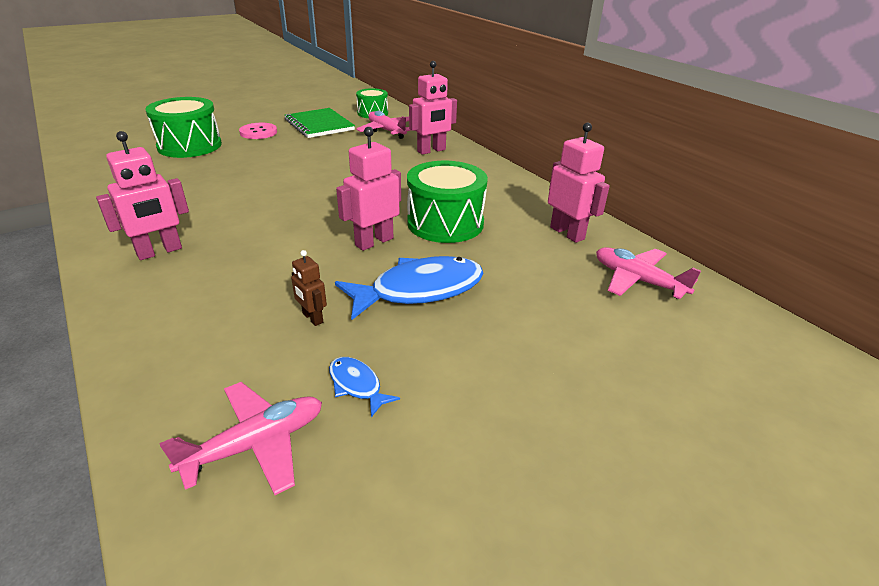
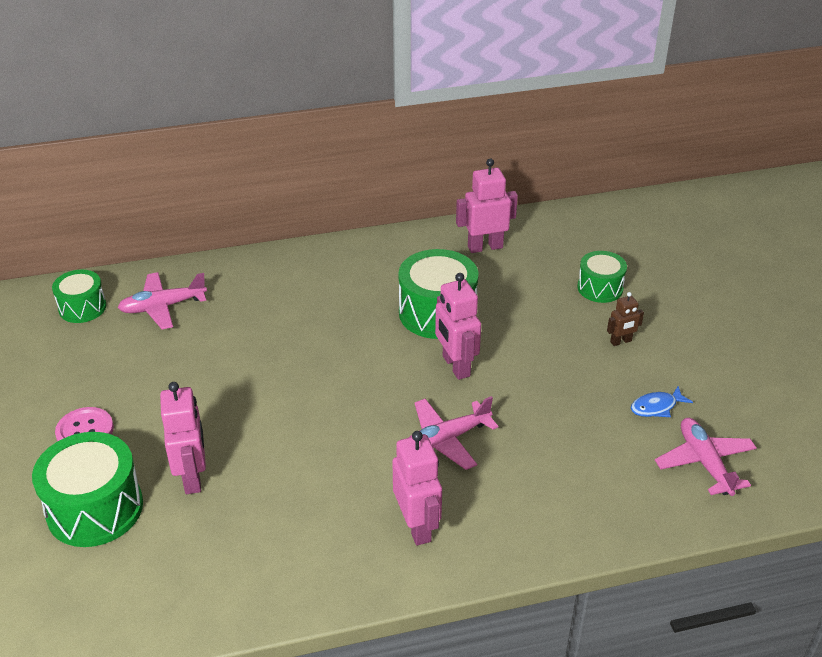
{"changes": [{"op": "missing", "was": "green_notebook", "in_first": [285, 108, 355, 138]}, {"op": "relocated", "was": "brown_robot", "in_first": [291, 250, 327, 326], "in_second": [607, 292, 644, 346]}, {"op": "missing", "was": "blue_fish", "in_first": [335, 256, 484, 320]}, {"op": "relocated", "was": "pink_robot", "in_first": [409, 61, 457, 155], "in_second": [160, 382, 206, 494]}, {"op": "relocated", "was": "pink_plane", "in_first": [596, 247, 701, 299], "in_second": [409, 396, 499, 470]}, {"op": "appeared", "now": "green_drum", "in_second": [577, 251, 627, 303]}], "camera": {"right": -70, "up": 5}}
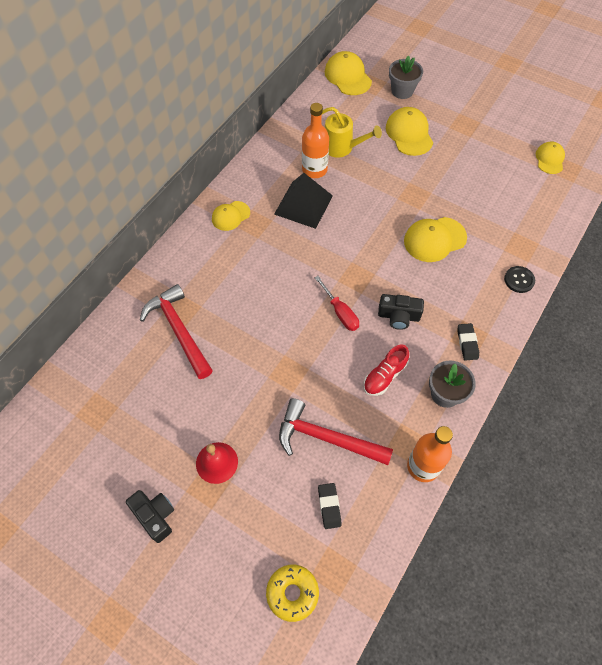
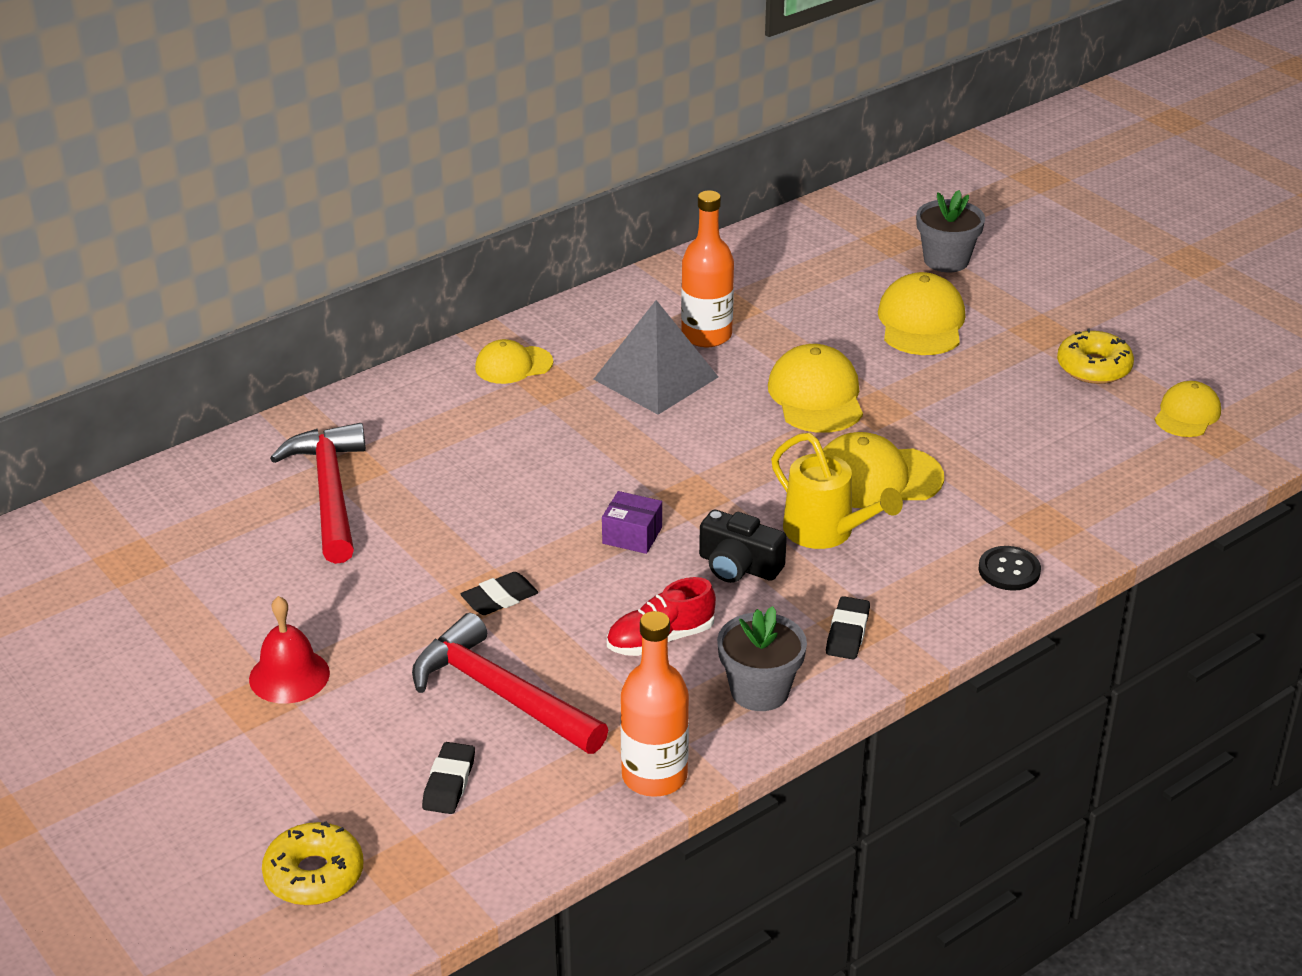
{"changes": [{"op": "missing", "was": "black_camera", "in_first": [126, 490, 174, 543]}, {"op": "colour", "was": "black_pyramid", "now": "grey_pyramid", "in_first": [274, 173, 333, 229], "in_second": [593, 300, 718, 415]}, {"op": "exchanged", "was": "red_screwdriver", "now": "purple_box", "in_first": [315, 276, 359, 331], "in_second": [602, 491, 662, 554]}, {"op": "relocated", "was": "yellow_watering_can", "in_first": [322, 107, 382, 158], "in_second": [771, 433, 903, 549]}, {"op": "relocated", "was": "yellow_cap", "in_first": [325, 51, 372, 95], "in_second": [768, 344, 863, 433]}, {"op": "appeared", "now": "black_eraser", "in_second": [460, 572, 538, 615]}, {"op": "appeared", "now": "yellow_donut", "in_second": [1057, 329, 1134, 384]}], "camera": {"right": 20, "up": -25}}
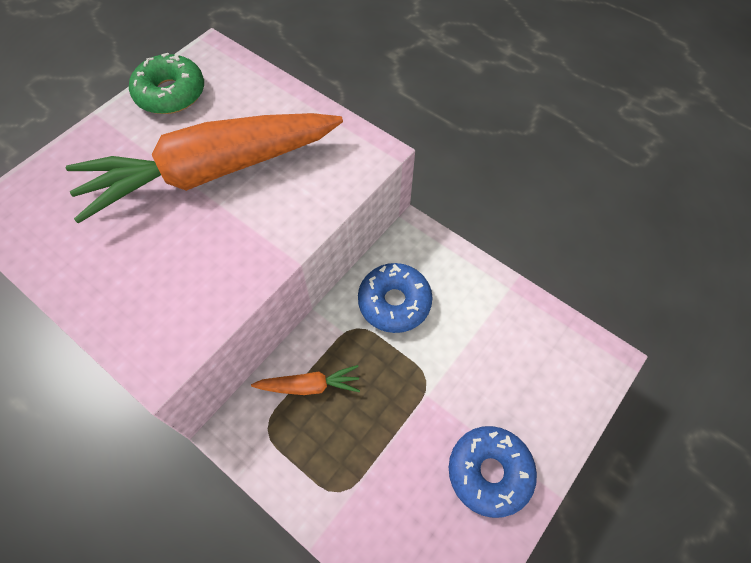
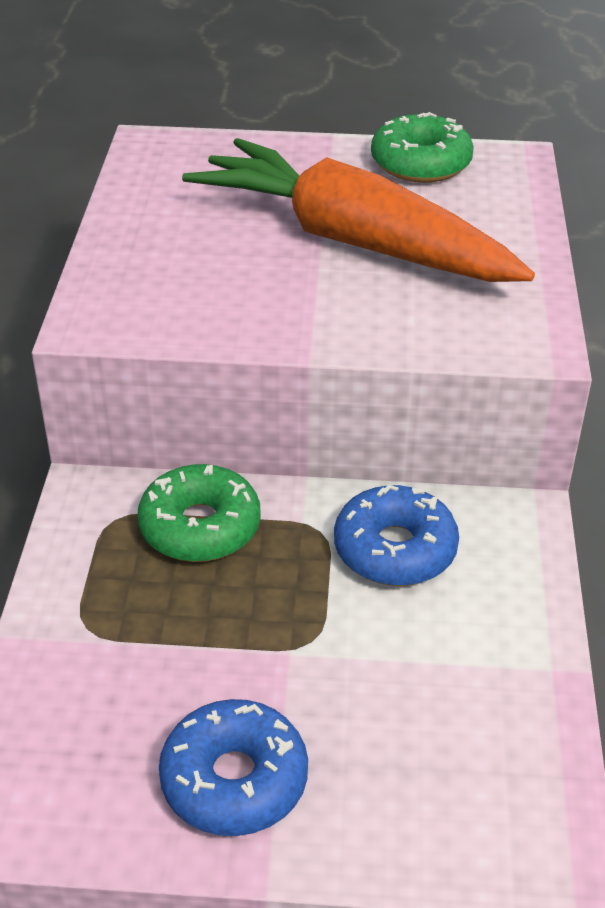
{"changes": [{"op": "exchanged", "was": "orange_carrot", "now": "green_donut", "in_first": [251, 365, 360, 395], "in_second": [137, 464, 261, 562]}], "camera": {"right": 55, "up": -20}}
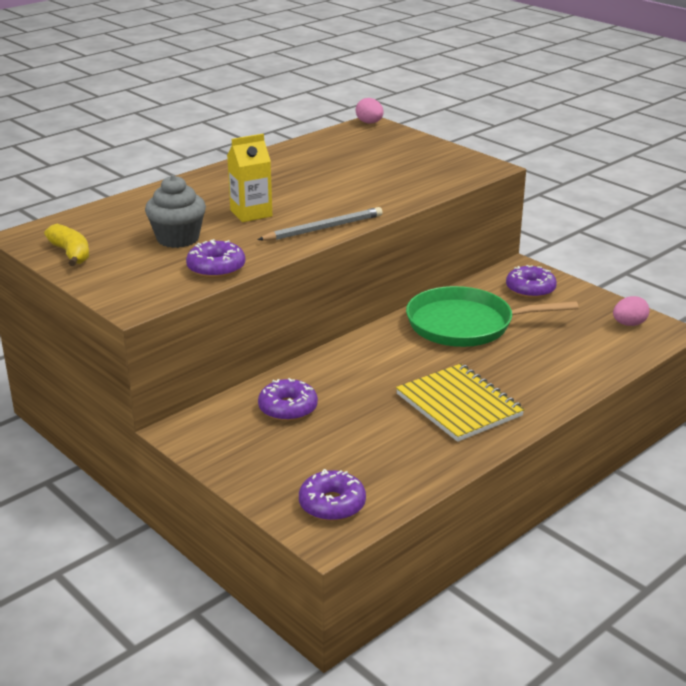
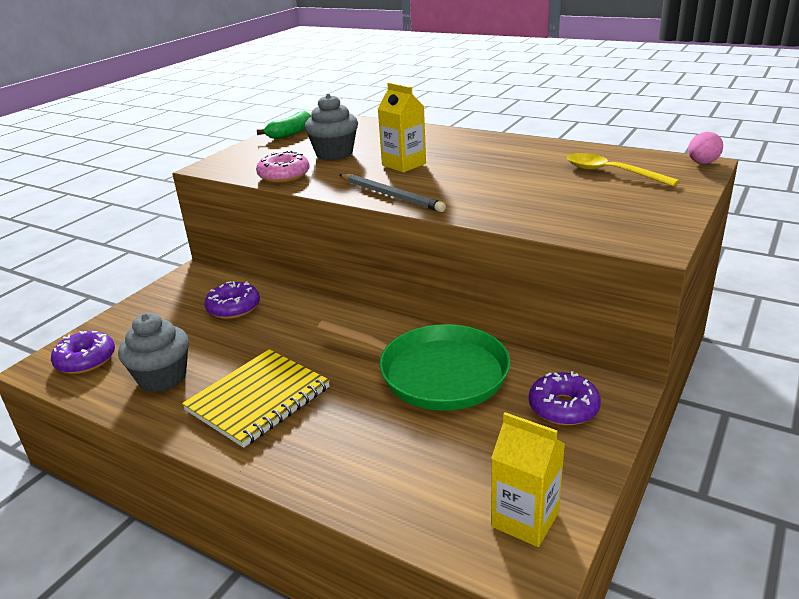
{"changes": [{"op": "colour", "was": "yellow_banana", "now": "green_banana", "in_first": [44, 224, 89, 266], "in_second": [256, 110, 311, 139]}, {"op": "colour", "was": "purple_donut", "now": "pink_donut", "in_first": [186, 239, 245, 278], "in_second": [256, 151, 310, 183]}, {"op": "spun", "was": "green_pan", "in_first": [406, 286, 578, 347], "in_second": [317, 320, 510, 411], "clockwise": 135}, {"op": "exchanged", "was": "pink_egg", "now": "yellow_carton", "in_first": [613, 296, 649, 326], "in_second": [491, 412, 565, 547]}, {"op": "appeared", "now": "grey_cupcake", "in_second": [118, 313, 189, 392]}, {"op": "appeared", "now": "yellow_spoon", "in_second": [567, 153, 679, 186]}], "camera": {"right": 75, "up": 0}}
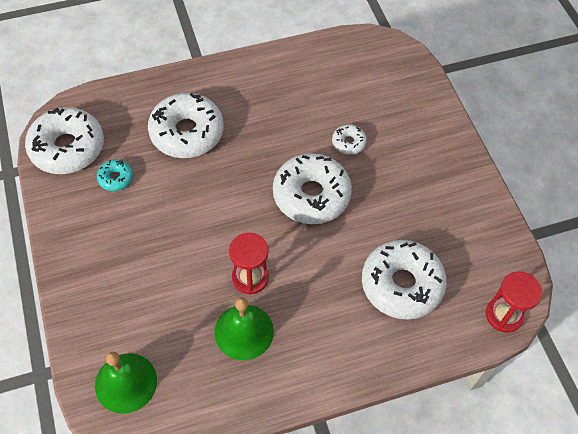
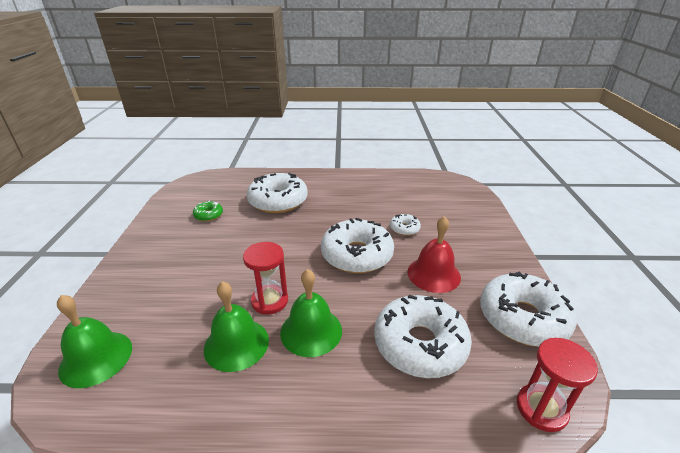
{"changes": [{"op": "relocated", "was": "white_donut", "in_first": [25, 107, 104, 174], "in_second": [480, 272, 577, 347]}, {"op": "colour", "was": "turquoise_donut", "now": "green_donut", "in_first": [97, 159, 133, 191], "in_second": [193, 200, 223, 221]}, {"op": "appeared", "now": "green_bell", "in_second": [280, 269, 342, 357]}, {"op": "appeared", "now": "red_bell", "in_second": [407, 216, 461, 293]}], "camera": {"right": 20, "up": -25}}
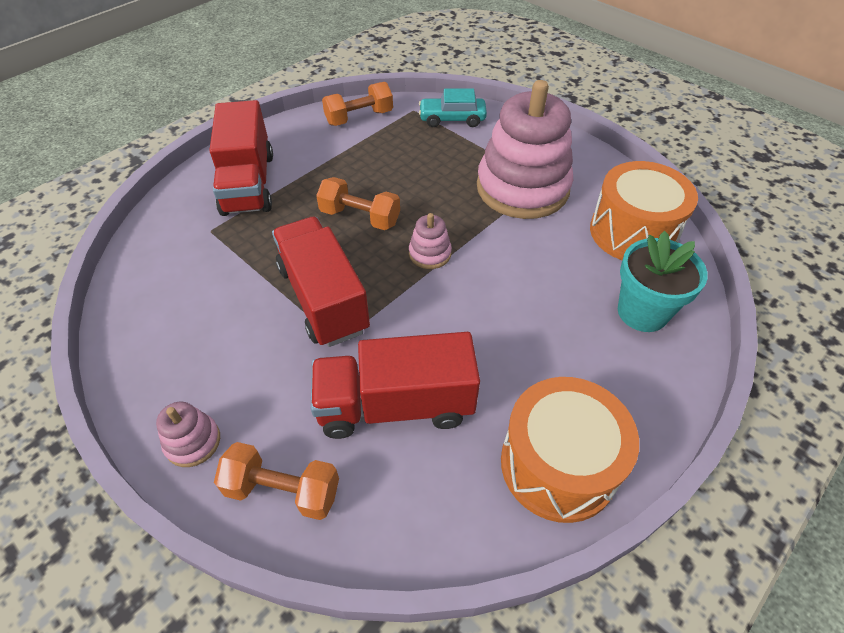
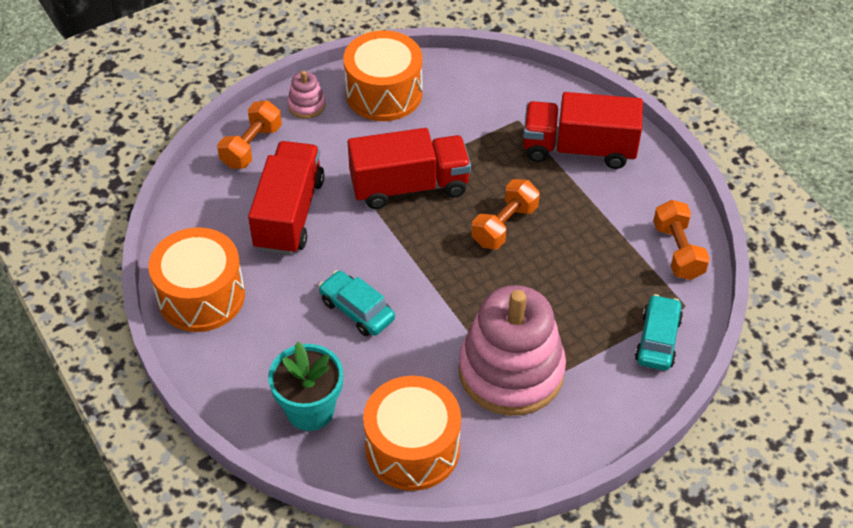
{"changes": [{"op": "missing", "was": "pink_stacking_toy", "in_first": [409, 213, 452, 269]}, {"op": "appeared", "now": "turquoise_car", "in_second": [319, 270, 395, 336]}, {"op": "appeared", "now": "orange_drum", "in_second": [344, 30, 422, 121]}], "camera": {"right": 105, "up": 0}}
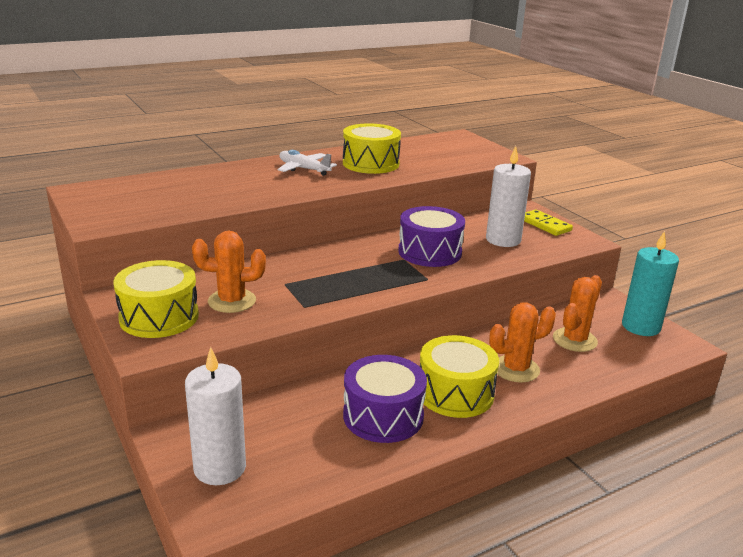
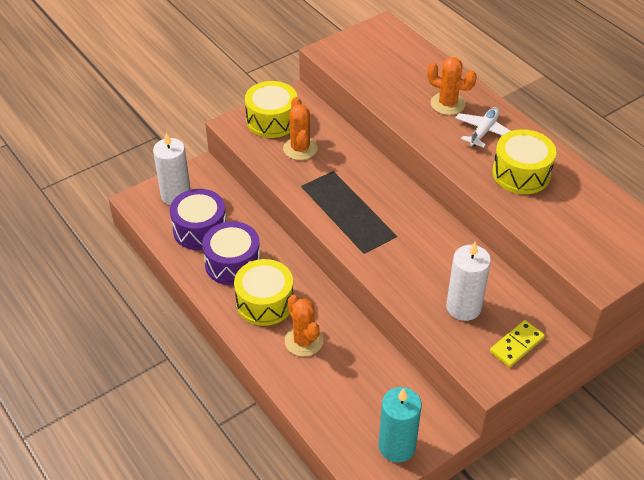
{"changes": [{"op": "relocated", "was": "purple_drum", "in_first": [398, 206, 465, 267], "in_second": [170, 189, 226, 250]}, {"op": "relocated", "was": "orange_cactus", "in_first": [553, 275, 602, 352], "in_second": [427, 57, 477, 115]}], "camera": {"right": 85, "up": 20}}
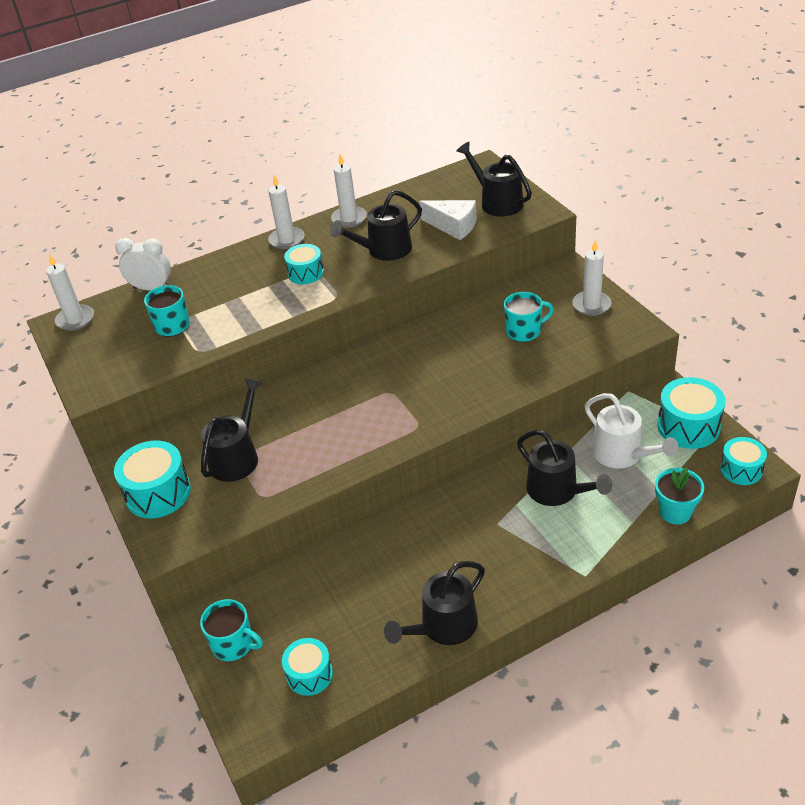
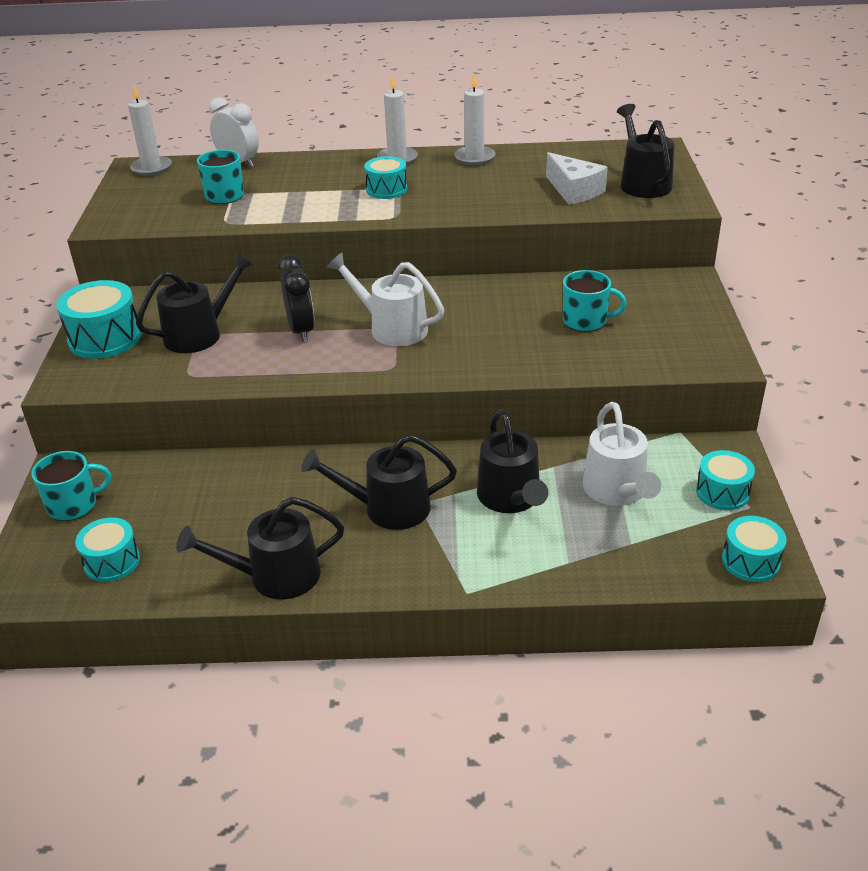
{"changes": [{"op": "spun", "was": "turquoise_mug", "in_first": [200, 599, 263, 661], "in_second": [32, 451, 111, 521], "clockwise": -75}, {"op": "relocated", "was": "black_watering_can", "in_first": [330, 190, 422, 261], "in_second": [301, 434, 457, 530]}, {"op": "missing", "was": "white_candle", "in_first": [572, 240, 611, 316]}, {"op": "missing", "was": "turquoise_flower_pot", "in_first": [655, 467, 704, 524]}, {"op": "size", "was": "turquoise_drum", "in_first": [657, 377, 725, 449], "in_second": [696, 450, 755, 510], "ratio": 0.64}, {"op": "appeared", "now": "black_clock", "in_second": [278, 255, 315, 342]}, {"op": "appeared", "now": "white_watering_can", "in_second": [327, 253, 444, 346]}], "camera": {"right": 25, "up": -5}}
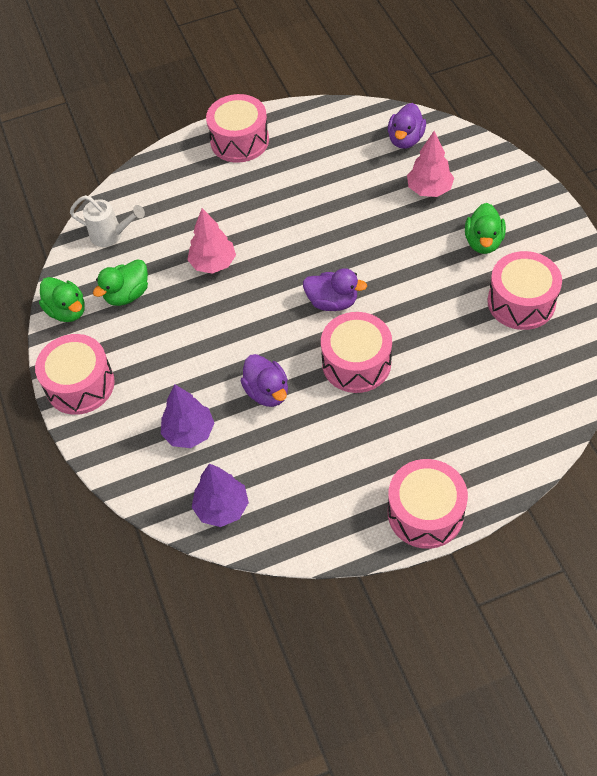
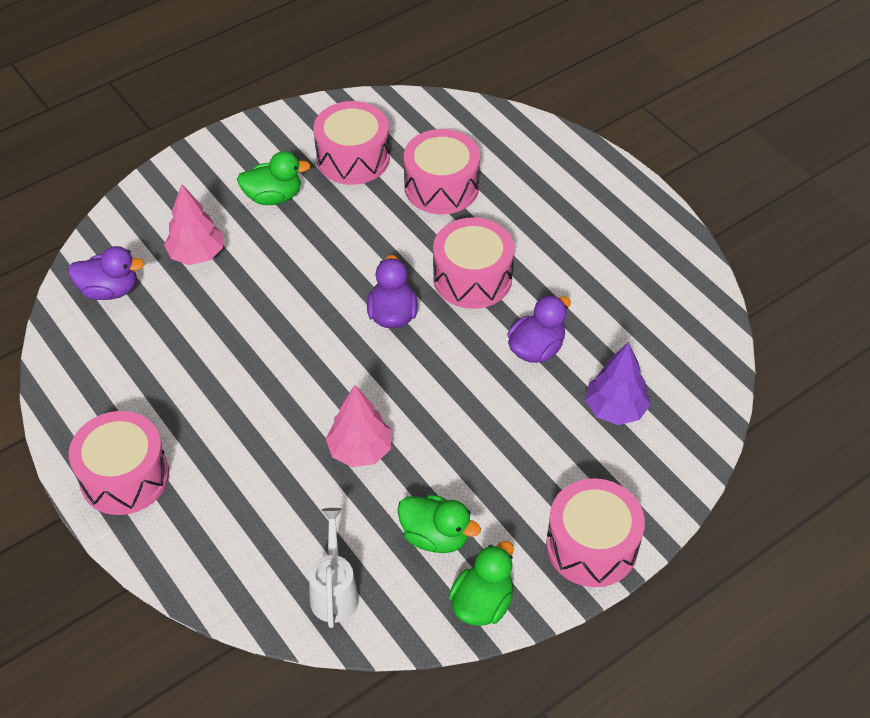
{"changes": [{"op": "missing", "was": "purple_tree", "in_first": [192, 463, 249, 527]}, {"op": "relocated", "was": "pink_drum", "in_first": [388, 459, 468, 549], "in_second": [404, 129, 480, 214]}], "camera": {"right": -110, "up": -5}}
